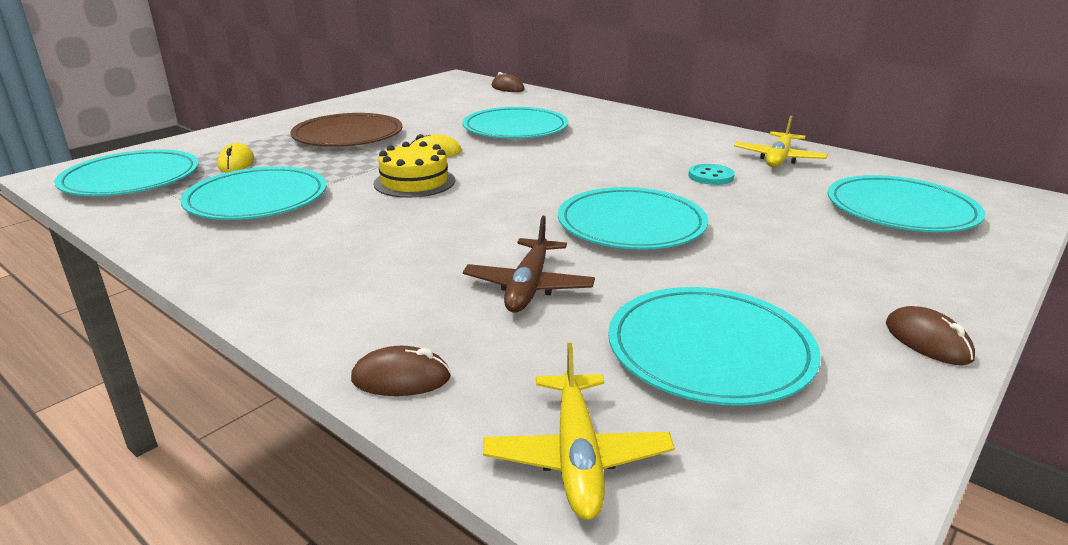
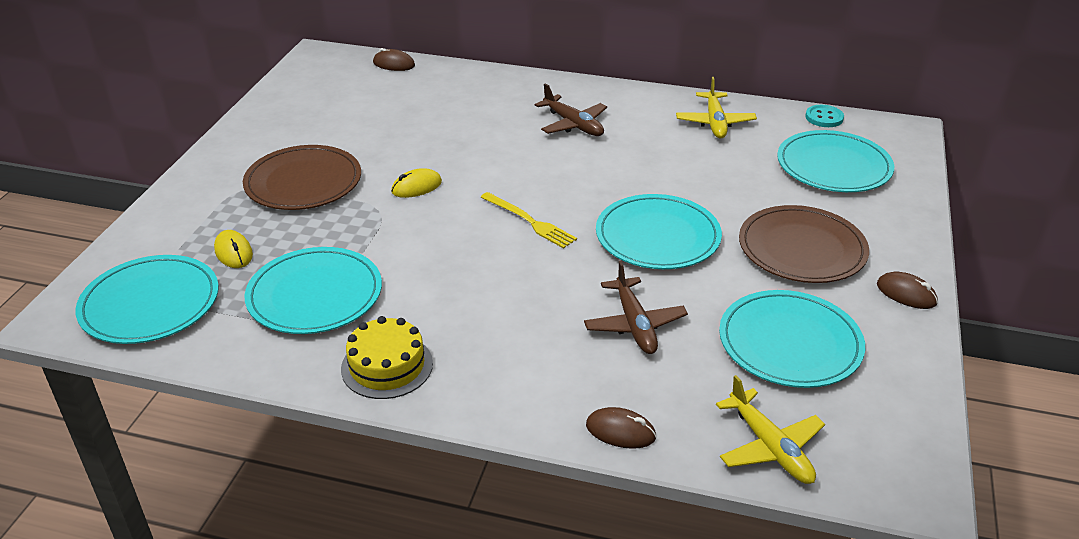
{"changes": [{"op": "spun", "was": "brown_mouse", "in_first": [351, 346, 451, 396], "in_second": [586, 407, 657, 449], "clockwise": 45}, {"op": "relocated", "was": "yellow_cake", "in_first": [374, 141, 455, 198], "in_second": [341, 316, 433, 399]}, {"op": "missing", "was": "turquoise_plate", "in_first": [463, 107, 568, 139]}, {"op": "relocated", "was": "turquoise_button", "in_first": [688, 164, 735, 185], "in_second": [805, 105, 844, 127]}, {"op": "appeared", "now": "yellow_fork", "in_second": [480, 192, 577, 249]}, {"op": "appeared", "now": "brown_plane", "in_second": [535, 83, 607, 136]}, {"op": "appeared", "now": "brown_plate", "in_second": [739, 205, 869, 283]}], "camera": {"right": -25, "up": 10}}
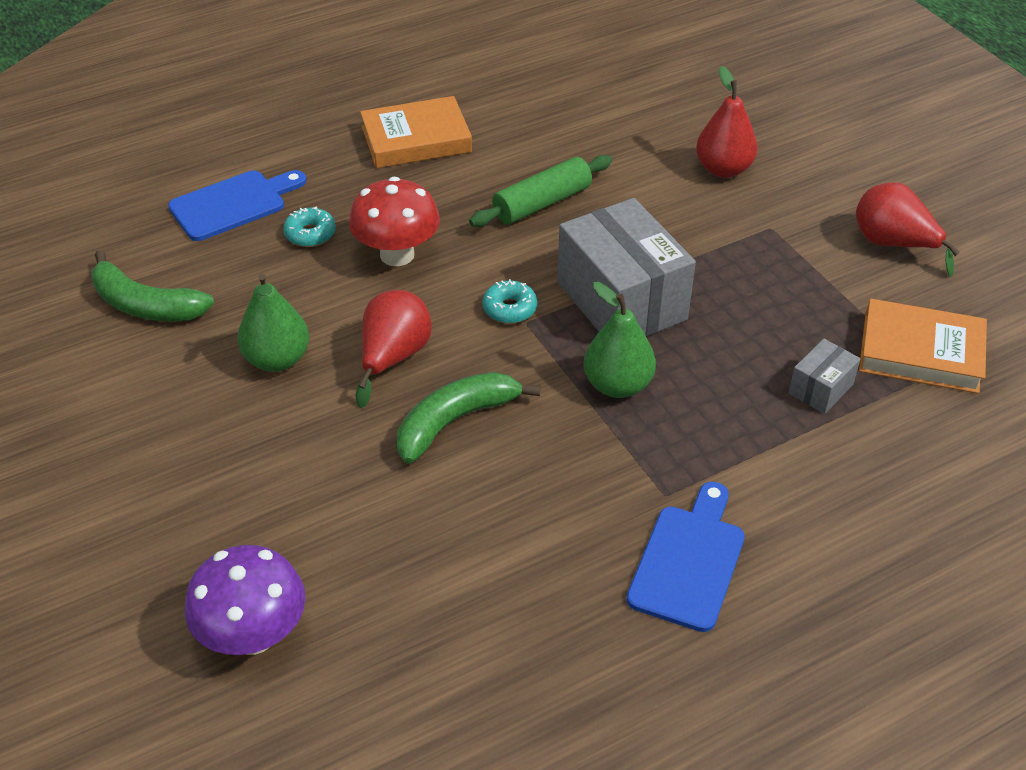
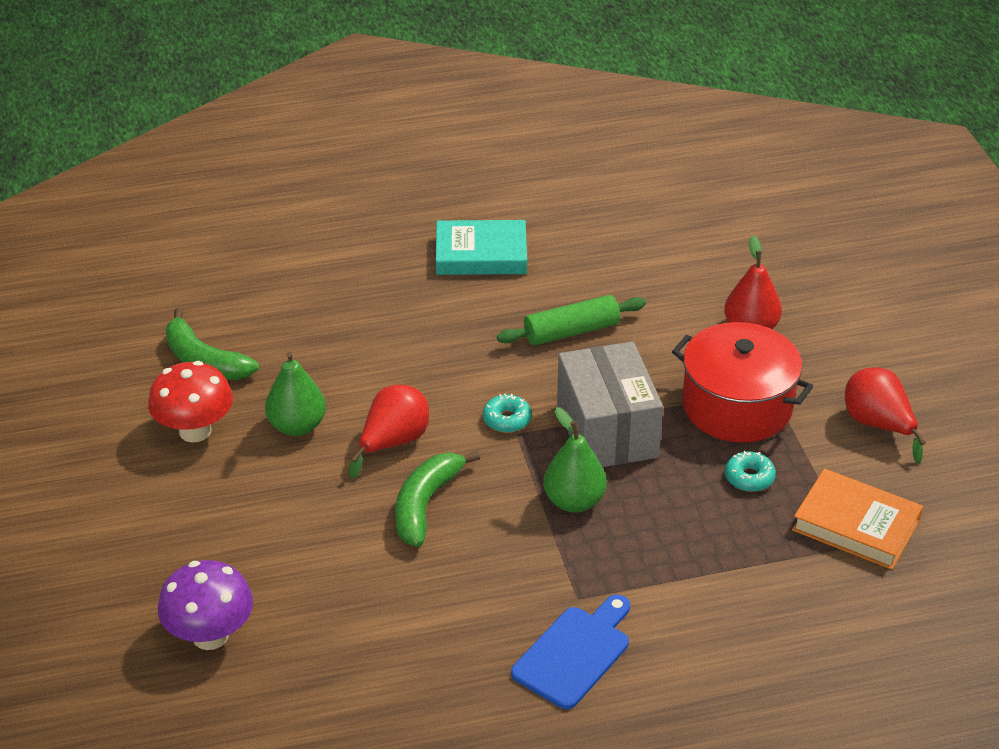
{"changes": [{"op": "missing", "was": "blue_cutting_board", "in_first": [168, 170, 307, 241]}, {"op": "relocated", "was": "turquoise_donut", "in_first": [283, 206, 336, 247], "in_second": [725, 451, 776, 492]}, {"op": "relocated", "was": "red_mushroom", "in_first": [349, 177, 440, 266], "in_second": [148, 361, 233, 442]}, {"op": "colour", "was": "orange_book", "now": "turquoise_book", "in_first": [360, 96, 472, 168], "in_second": [436, 220, 527, 275]}, {"op": "spun", "was": "green_banana", "in_first": [397, 372, 540, 464], "in_second": [395, 451, 480, 547], "clockwise": -45}, {"op": "missing", "was": "grey_box", "in_first": [789, 339, 861, 414]}, {"op": "appeared", "now": "red_pot", "in_second": [672, 322, 813, 443]}], "camera": {"right": 15, "up": -5}}
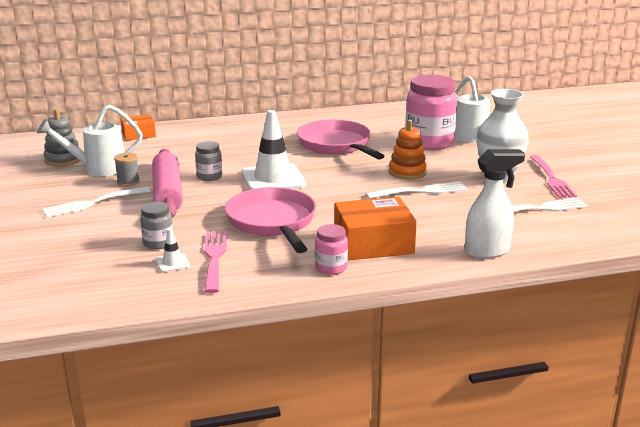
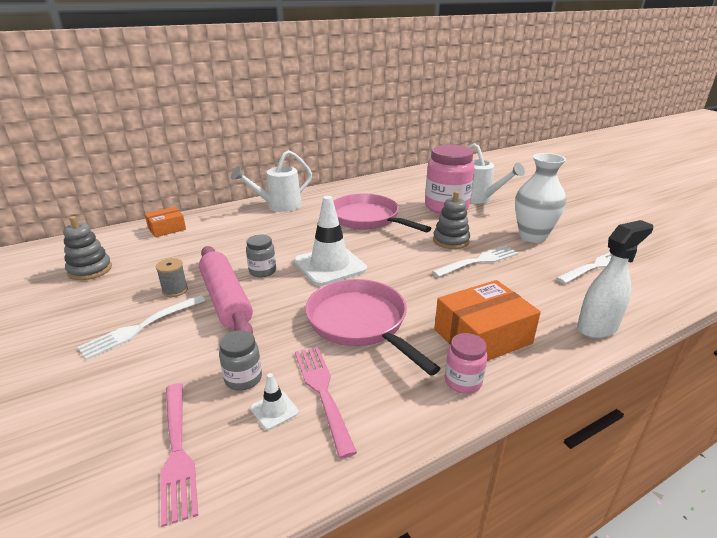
{"changes": [{"op": "relocated", "was": "white_watering_can", "in_first": [37, 105, 143, 176], "in_second": [231, 150, 312, 212]}, {"op": "colour", "was": "orange_stacking_toy", "now": "grey_stacking_toy", "in_first": [389, 120, 427, 180], "in_second": [433, 191, 470, 249]}, {"op": "relocated", "was": "pink_fork", "in_first": [530, 155, 577, 198], "in_second": [161, 383, 198, 527]}], "camera": {"right": -15, "up": 5}}
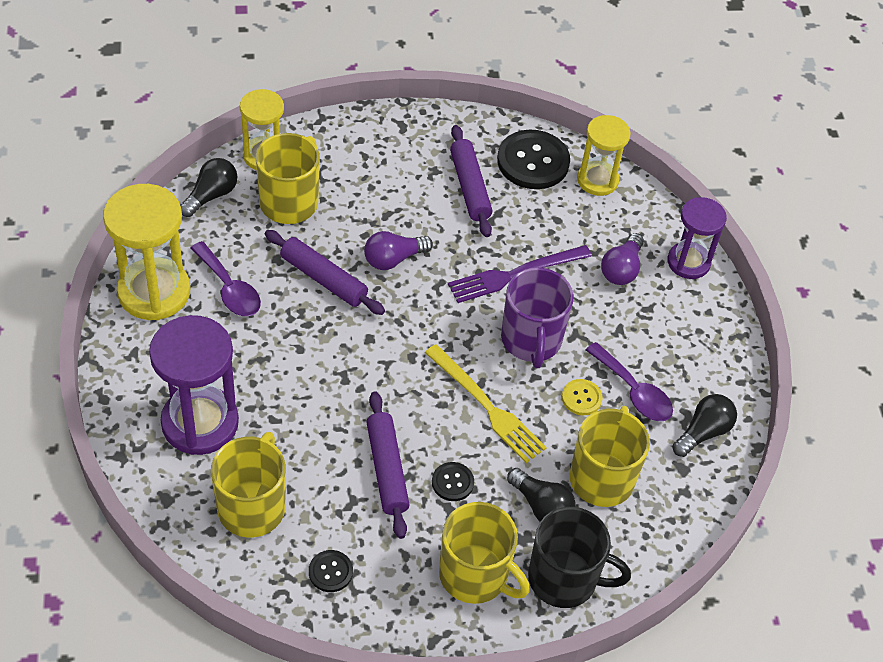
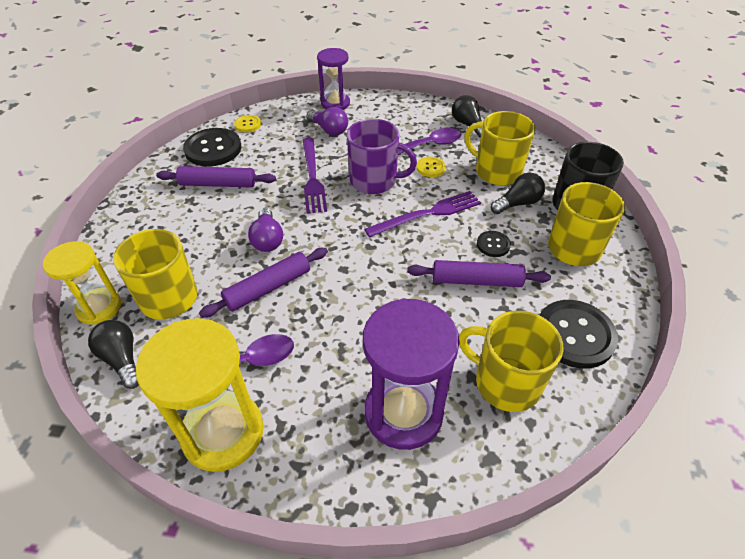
{"changes": [{"op": "size", "was": "black_button", "in_first": [309, 550, 353, 592], "in_second": [539, 300, 618, 369], "ratio": 2.01}, {"op": "colour", "was": "yellow_fork", "now": "purple_fork", "in_first": [425, 344, 547, 463], "in_second": [364, 191, 481, 237]}, {"op": "exchanged", "was": "yellow_hourglass", "now": "yellow_button", "in_first": [577, 115, 631, 196], "in_second": [234, 115, 261, 132]}], "camera": {"right": -70, "up": -5}}
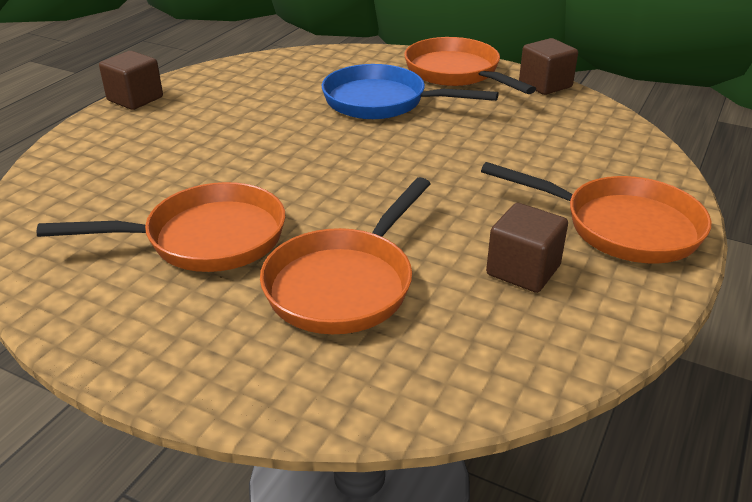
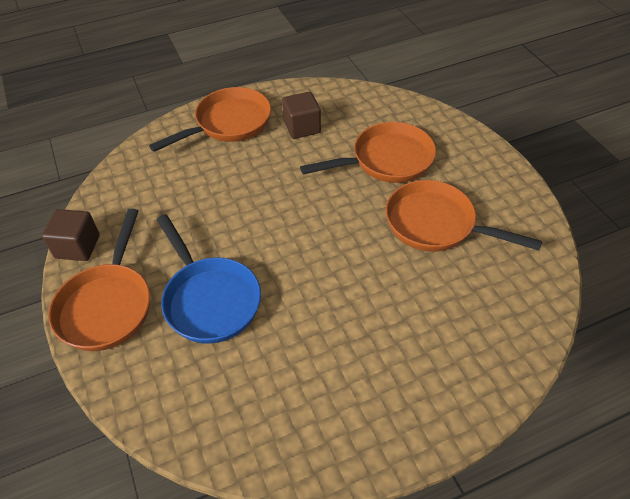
{"changes": [{"op": "missing", "was": "brown_cube", "in_first": [99, 51, 163, 110]}, {"op": "spun", "was": "orange_pan", "in_first": [481, 162, 712, 264], "in_second": [149, 87, 271, 152], "clockwise": 75}], "camera": {"right": -140, "up": 15}}
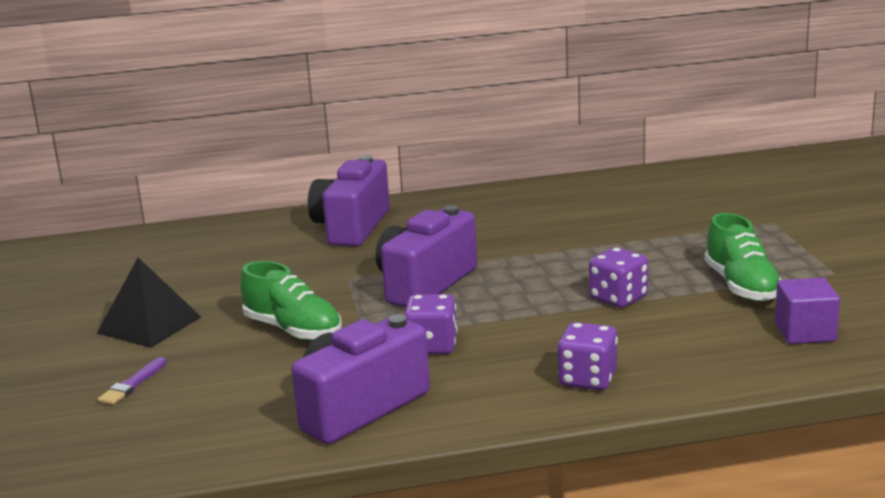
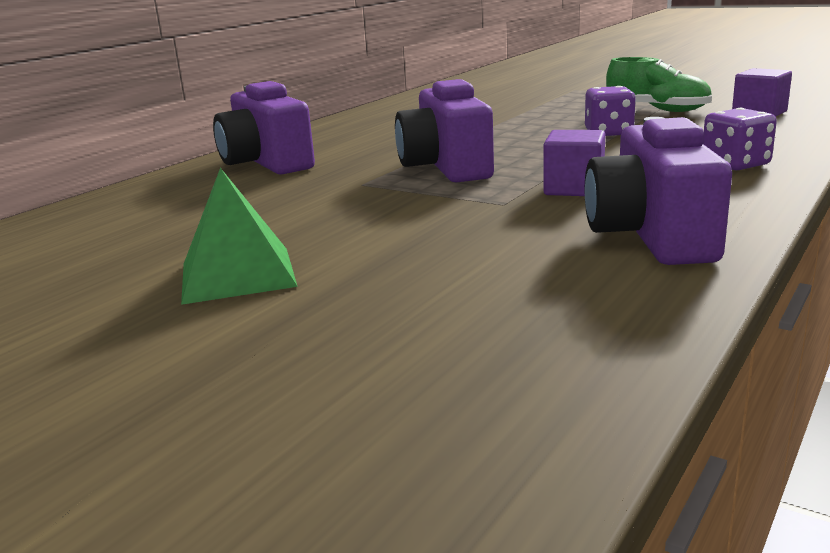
{"changes": [{"op": "colour", "was": "black_pyramid", "now": "green_pyramid", "in_first": [97, 258, 201, 348], "in_second": [181, 168, 298, 305]}, {"op": "missing", "was": "purple_brush", "in_first": [98, 357, 167, 405]}, {"op": "missing", "was": "green_shoe", "in_first": [240, 261, 342, 341]}, {"op": "exchanged", "was": "purple_dice", "now": "purple_cube", "in_first": [404, 294, 458, 354], "in_second": [543, 130, 605, 196]}], "camera": {"right": -45, "up": 0}}
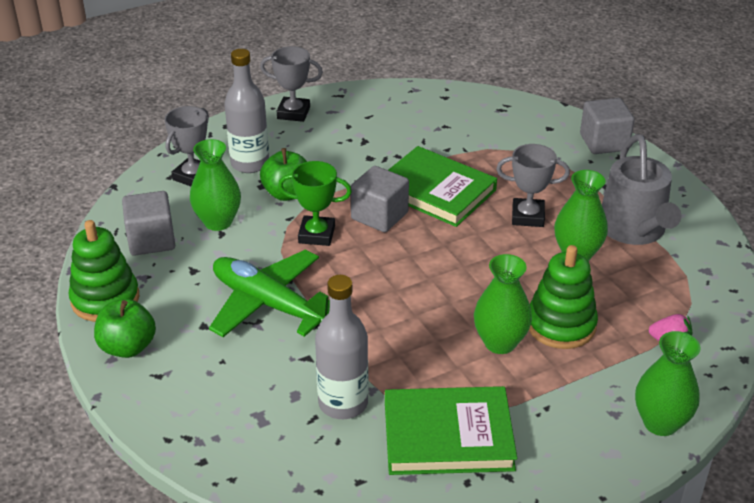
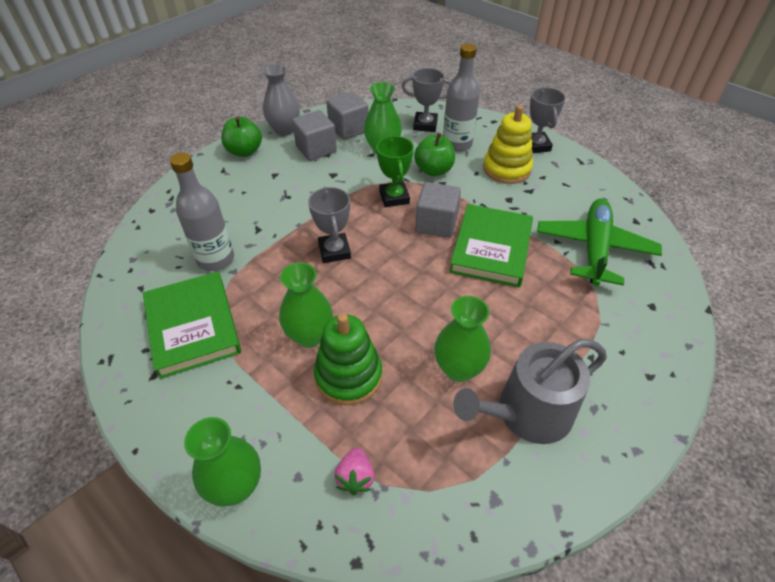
{"changes": [{"op": "exchanged", "was": "green_stacking_toy", "now": "grey_vase", "in_first": [68, 220, 139, 322], "in_second": [262, 64, 300, 136]}, {"op": "relocated", "was": "green_plane", "in_first": [209, 250, 330, 337], "in_second": [537, 199, 662, 286]}, {"op": "relocated", "was": "grey_trophy", "in_first": [496, 144, 570, 227], "in_second": [308, 187, 351, 263]}, {"op": "relocated", "was": "grey_cube", "in_first": [580, 98, 634, 154], "in_second": [292, 110, 337, 161]}, {"op": "appeared", "now": "yellow_stacking_toy", "in_second": [483, 105, 533, 184]}], "camera": {"right": 70, "up": 10}}
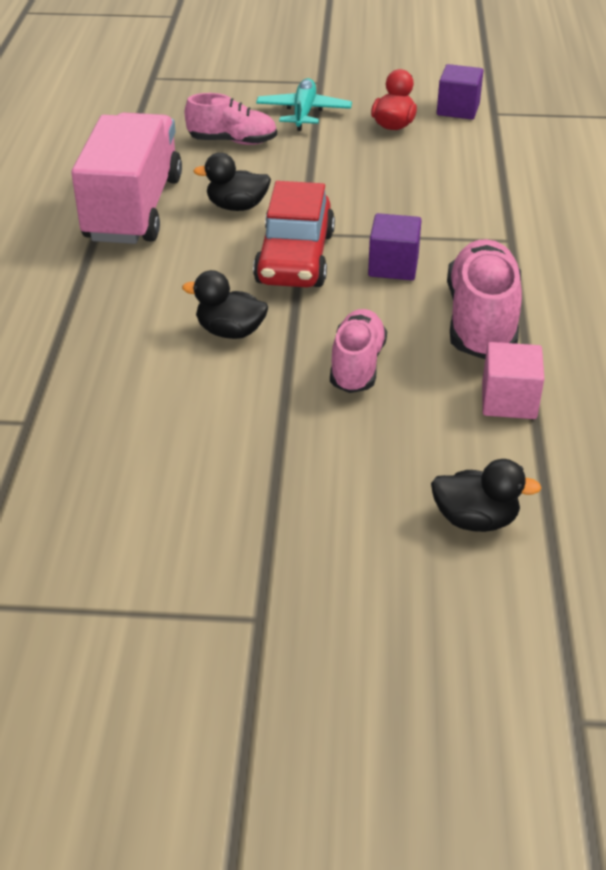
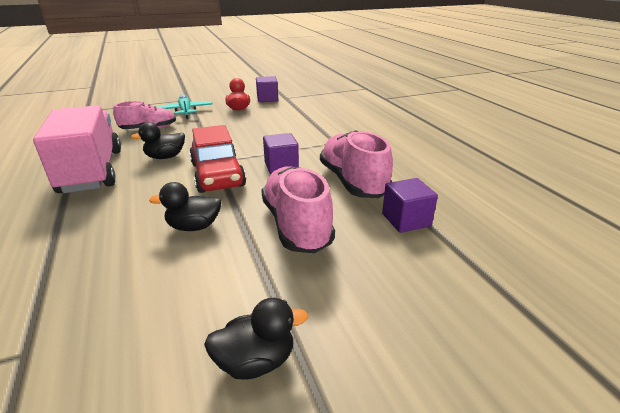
{"changes": [{"op": "size", "was": "pink_shoe", "in_first": [330, 309, 387, 393], "in_second": [261, 166, 335, 253], "ratio": 1.53}, {"op": "relocated", "was": "black_duck", "in_first": [431, 459, 541, 532], "in_second": [204, 298, 308, 380]}, {"op": "colour", "was": "pink_cube", "now": "purple_cube", "in_first": [482, 342, 544, 419], "in_second": [382, 178, 438, 233]}], "camera": {"right": -25, "up": -10}}
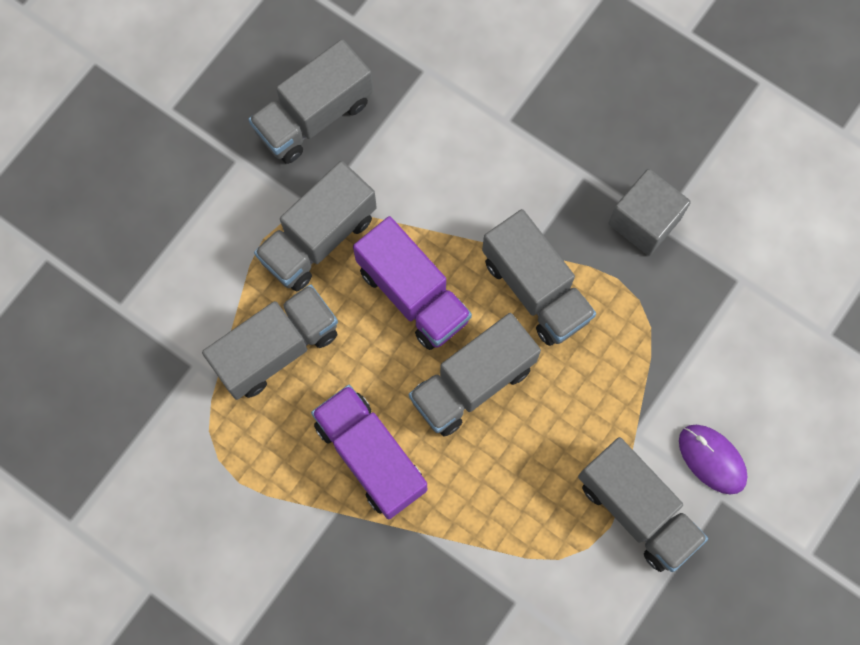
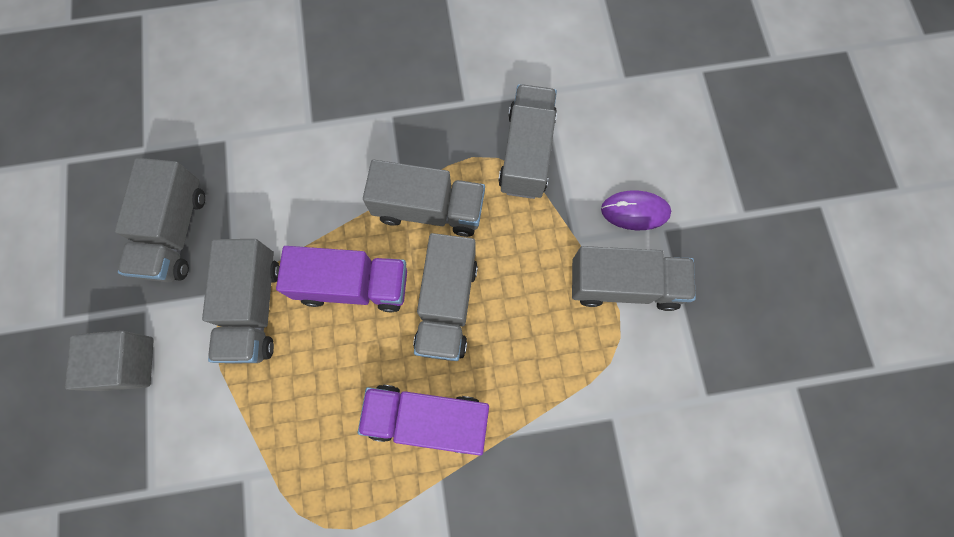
{"changes": [{"op": "relocated", "was": "grey_truck", "in_first": [202, 284, 338, 400], "in_second": [498, 84, 557, 199]}, {"op": "relocated", "was": "grey_cube", "in_first": [608, 169, 691, 256], "in_second": [65, 331, 154, 391]}], "camera": {"right": -45, "up": 0}}
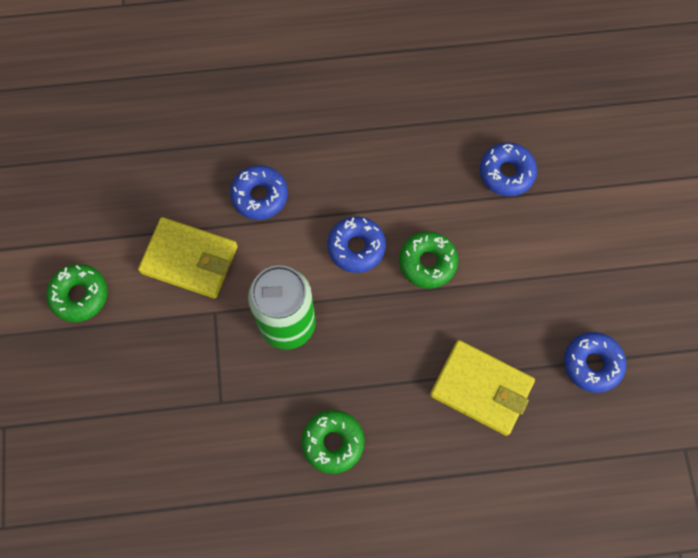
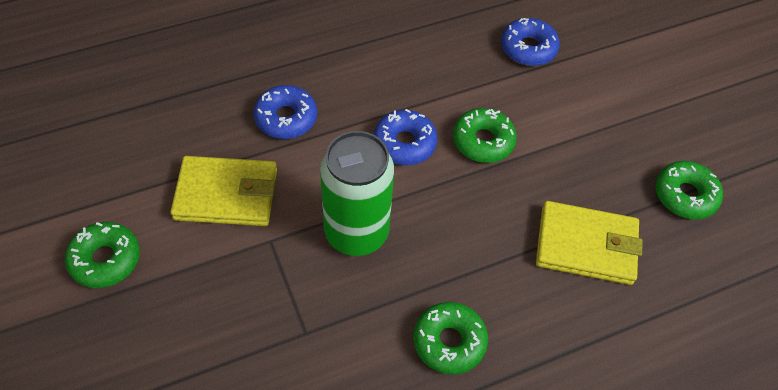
{"changes": [{"op": "colour", "was": "blue_donut", "now": "green_donut", "in_first": [564, 332, 626, 393], "in_second": [655, 161, 723, 220]}], "camera": {"right": -20, "up": -15}}
